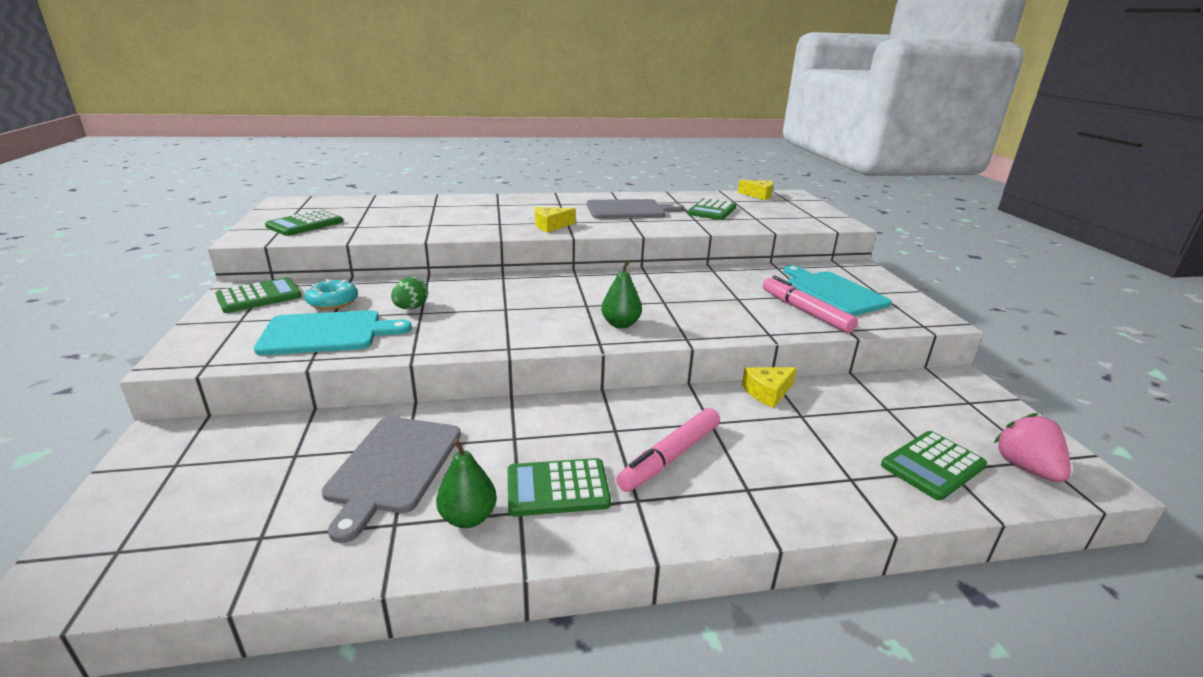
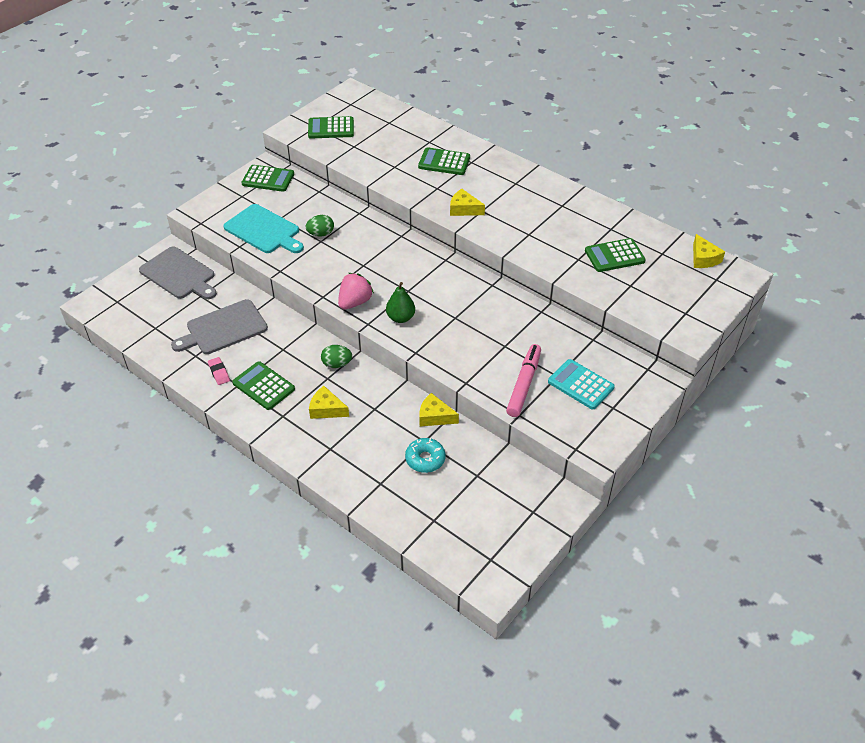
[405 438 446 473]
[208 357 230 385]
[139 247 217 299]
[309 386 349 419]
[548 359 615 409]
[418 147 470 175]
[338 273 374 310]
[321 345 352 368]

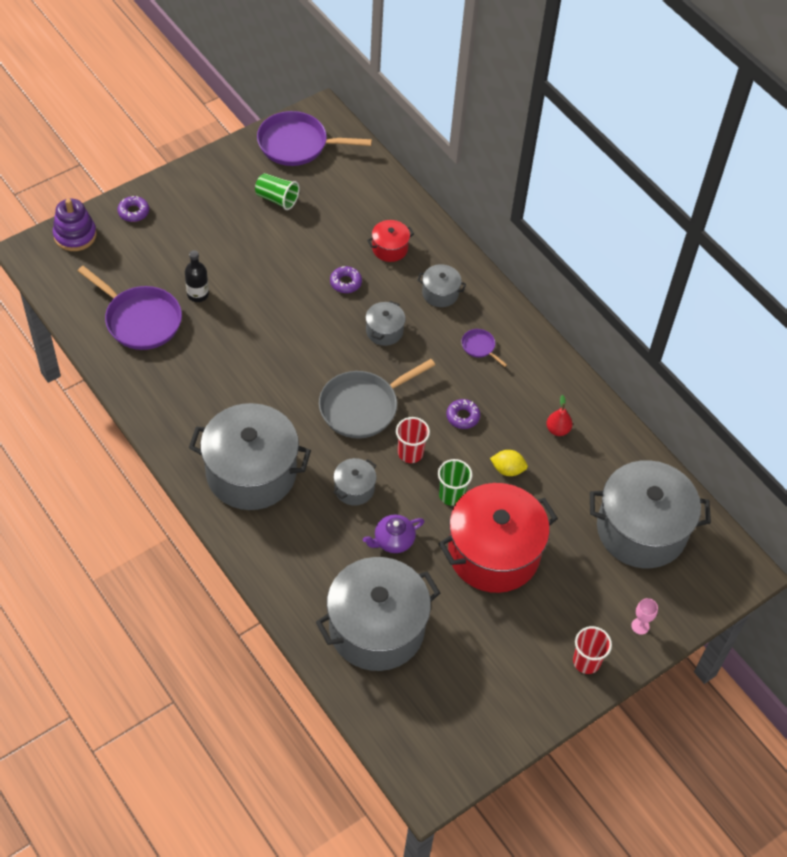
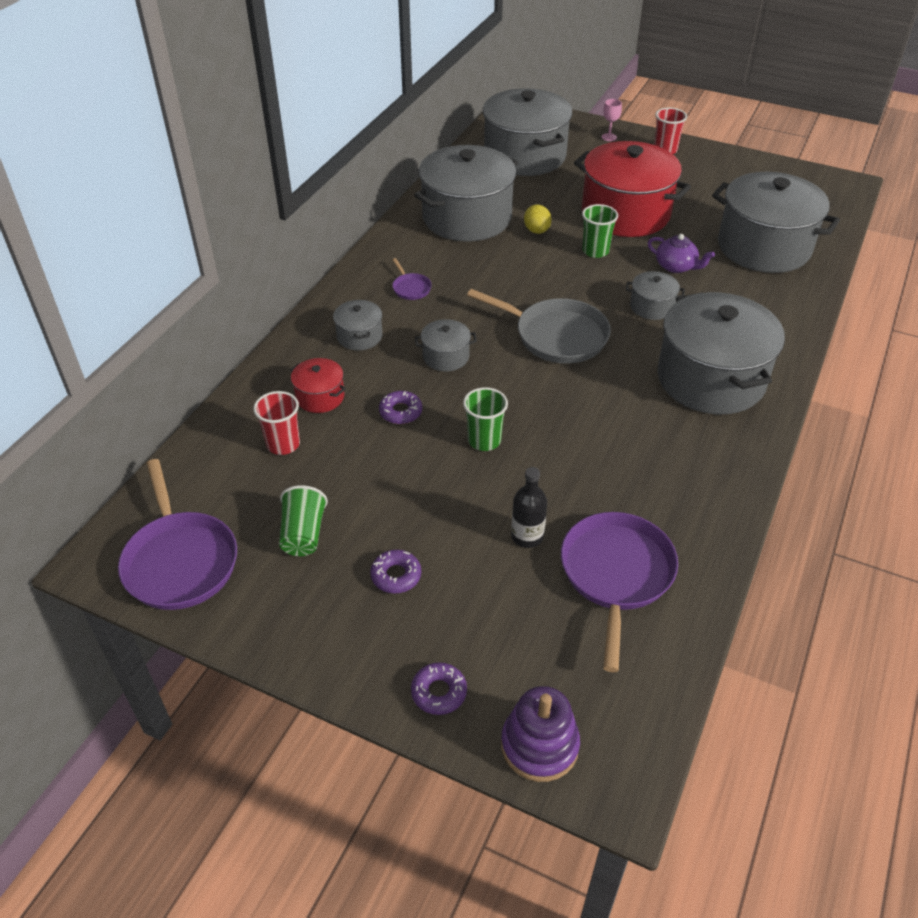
[253 391 300 455]
[370 550 421 594]
[392 258 432 300]
[414 145 518 242]
[463 387 508 451]

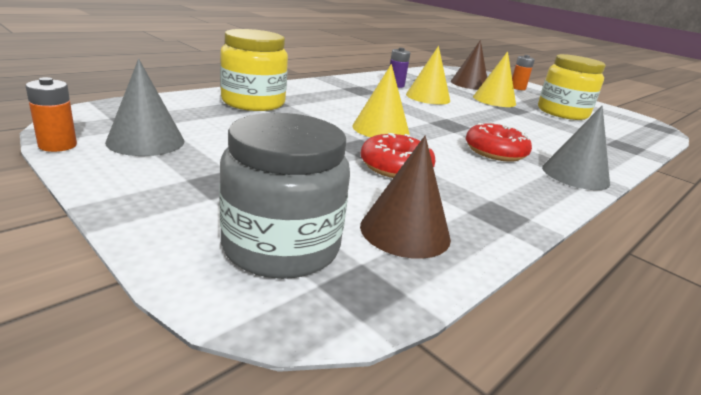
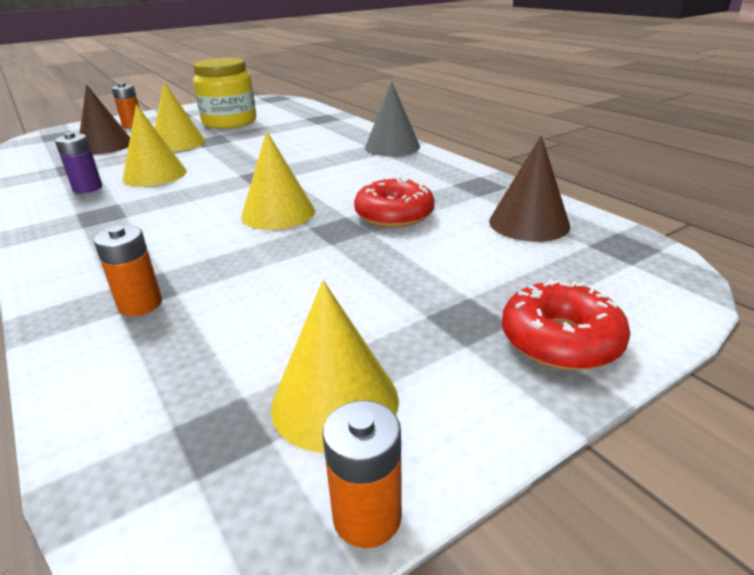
[271 280 399 453]
[219 113 350 279] (first image)
[94 225 162 316]
[502 279 630 370]

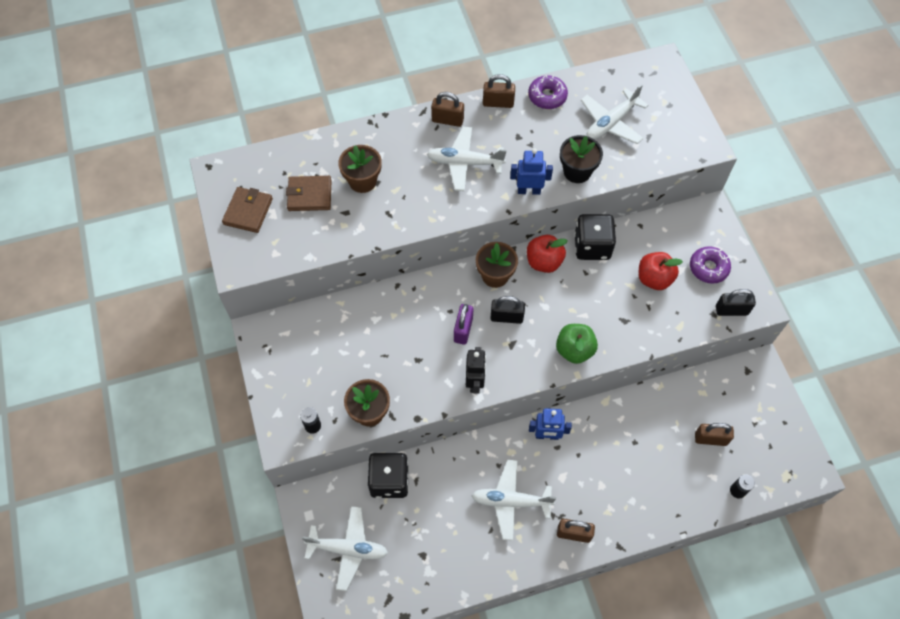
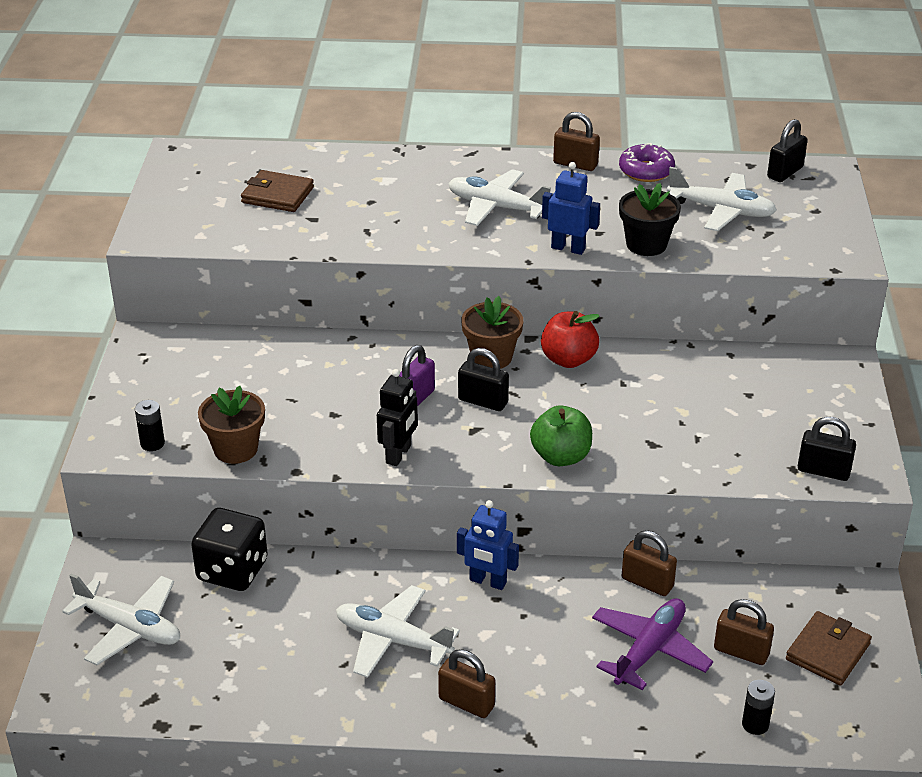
[786 611 872 686]
[338 145 382 193] (first image)
[622 530 677 596]
[574 214 616 260] (first image)
[667 167 777 231]
[639 252 683 290] (first image)
[690 246 731 284] (first image)
[592 598 713 690]
[767 119 808 182]

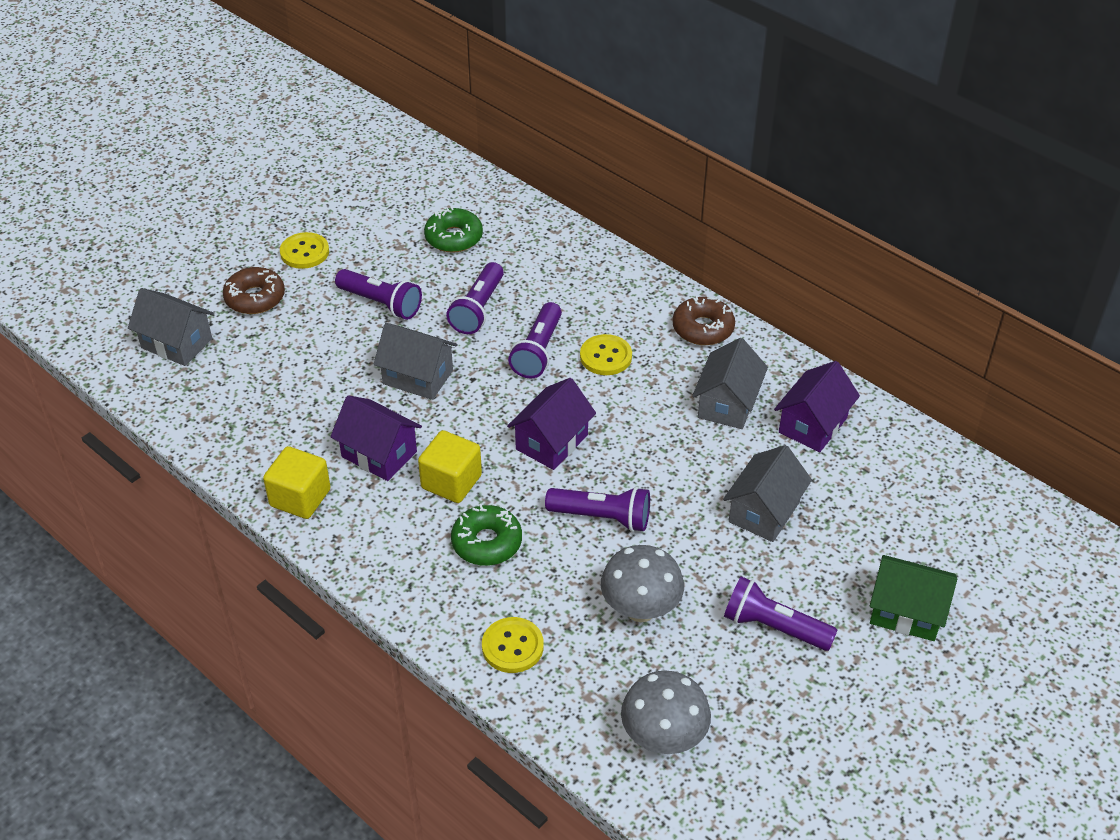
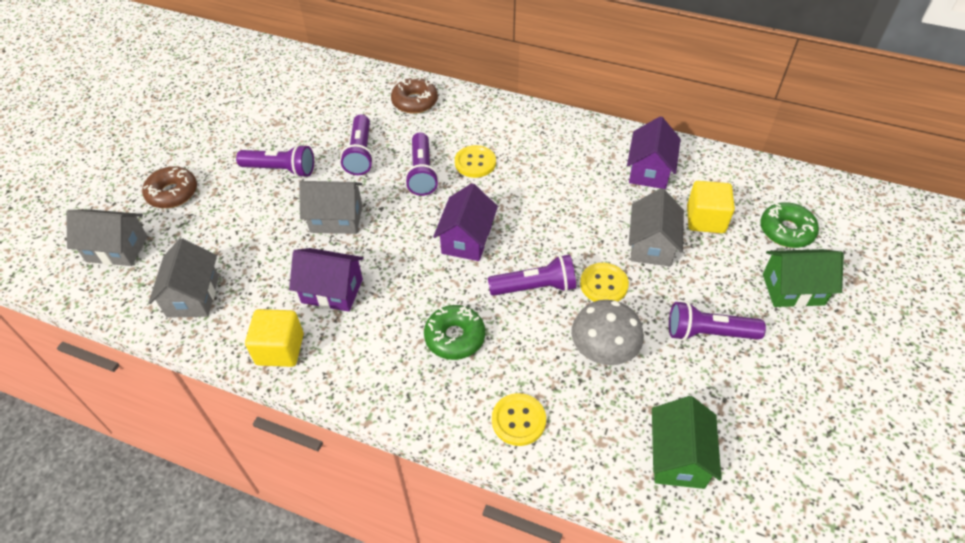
[580 263 629 302]
[687 181 735 233]
[760 202 819 248]
[652 396 722 489]
[391 77 438 114]
[148 238 219 318]

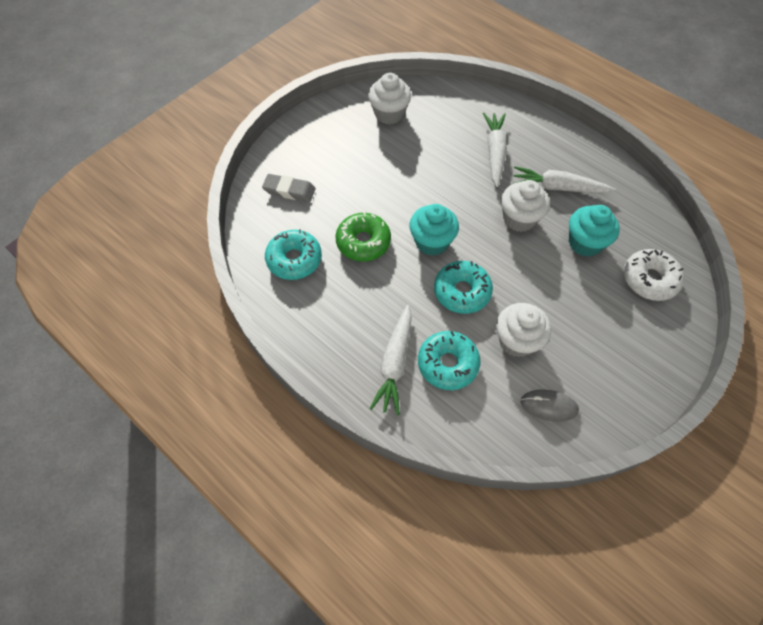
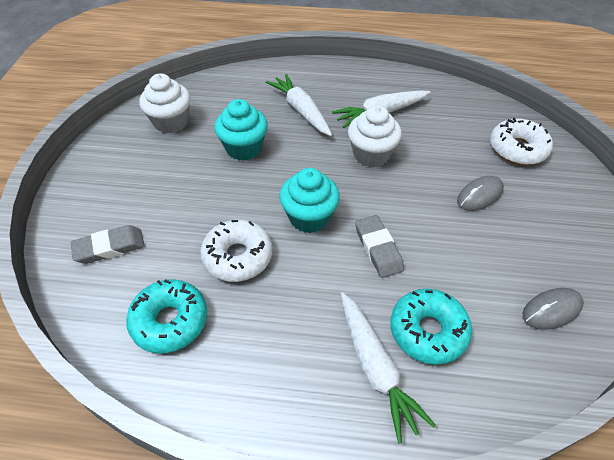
[200 220 273 282]
[355 215 404 278]
[496 303 551 357] (first image)
[214 99 268 161]
[457 176 504 211]

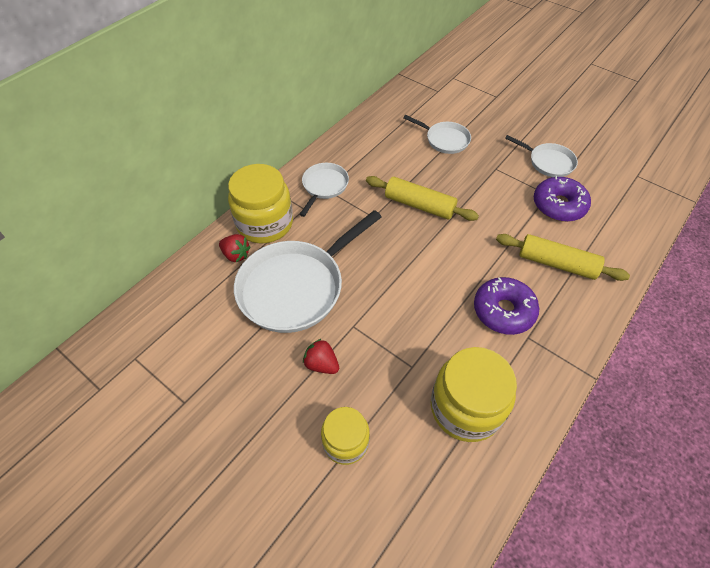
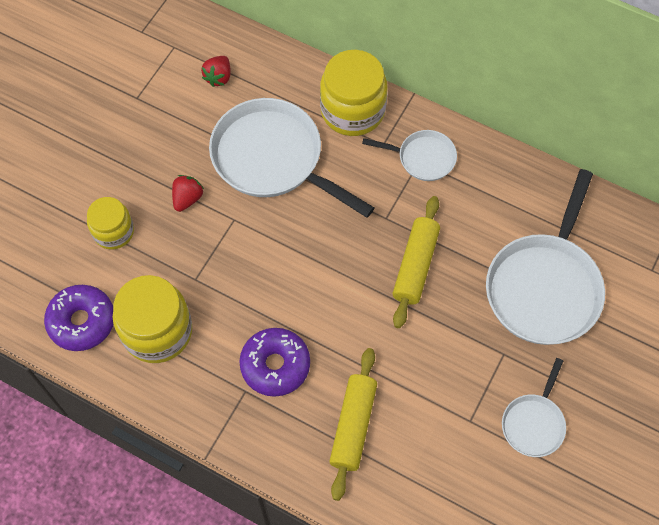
[201 56 231 87]
[486 169 605 345]
[44 285 113 351]

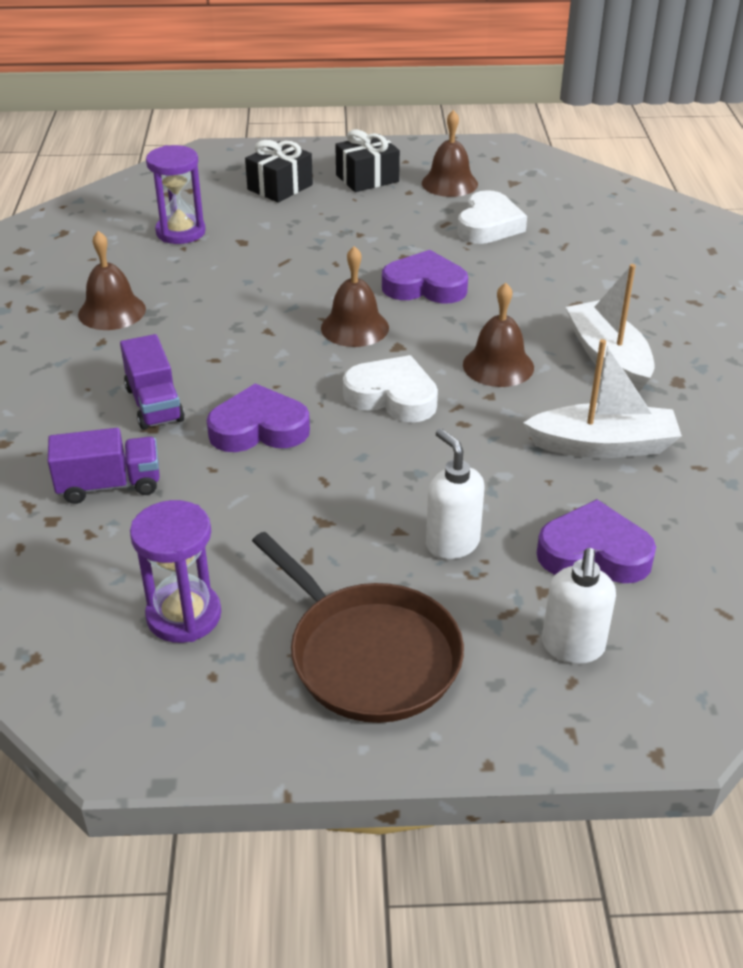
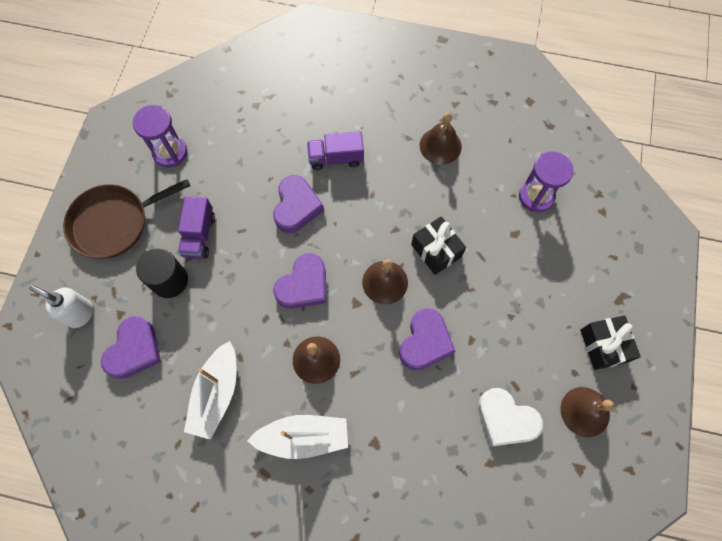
[178 196 215 259]
[411 216 466 275]
[273 253 326 309]
[136 248 188 298]

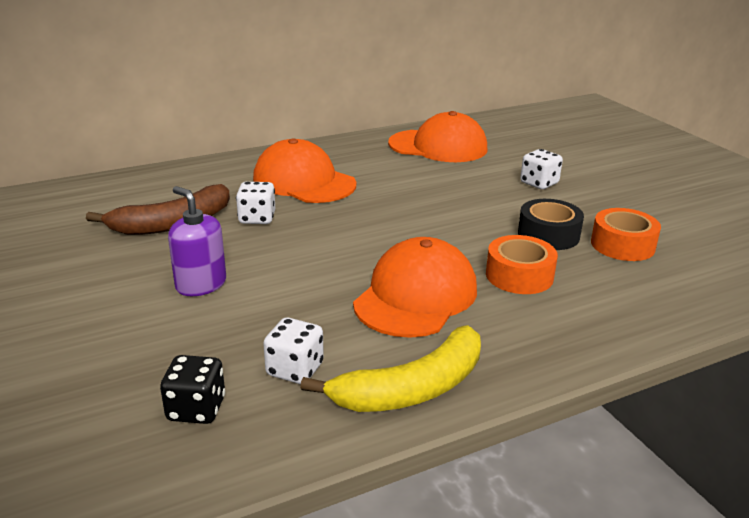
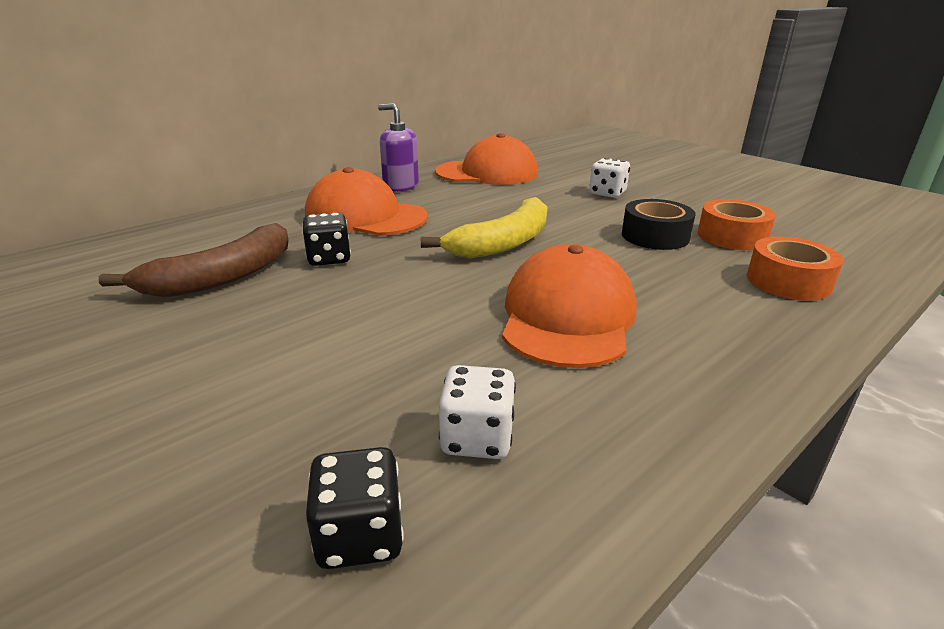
[378 103 419 192]
[302 213 351 266]
[421 197 547 258]
[747 237 843 301]

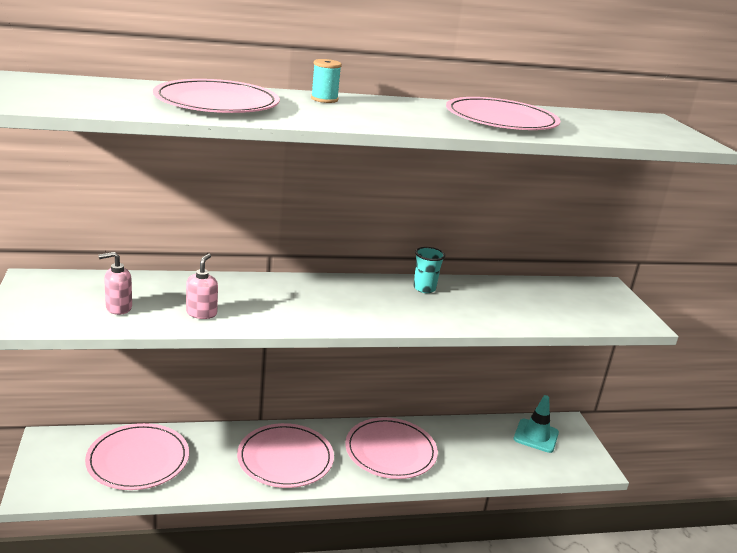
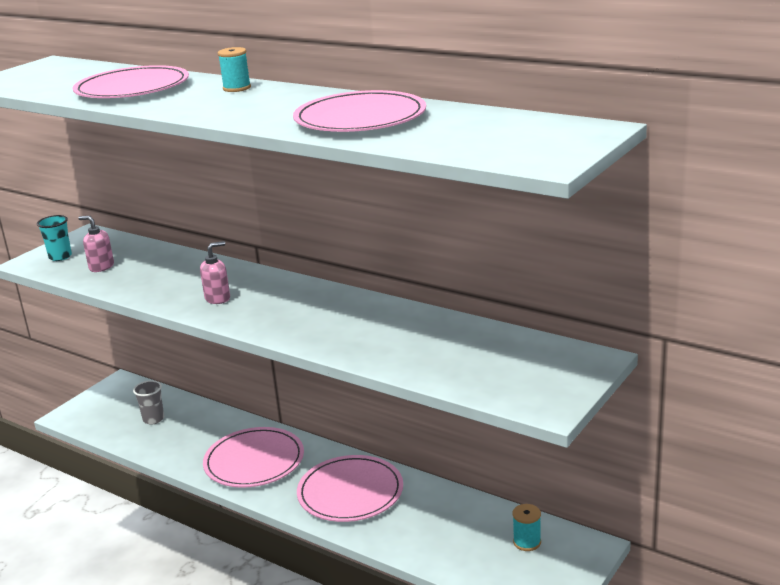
[133 380 164 425]
[200 241 230 304]
[37 215 72 261]
[513 504 541 551]

